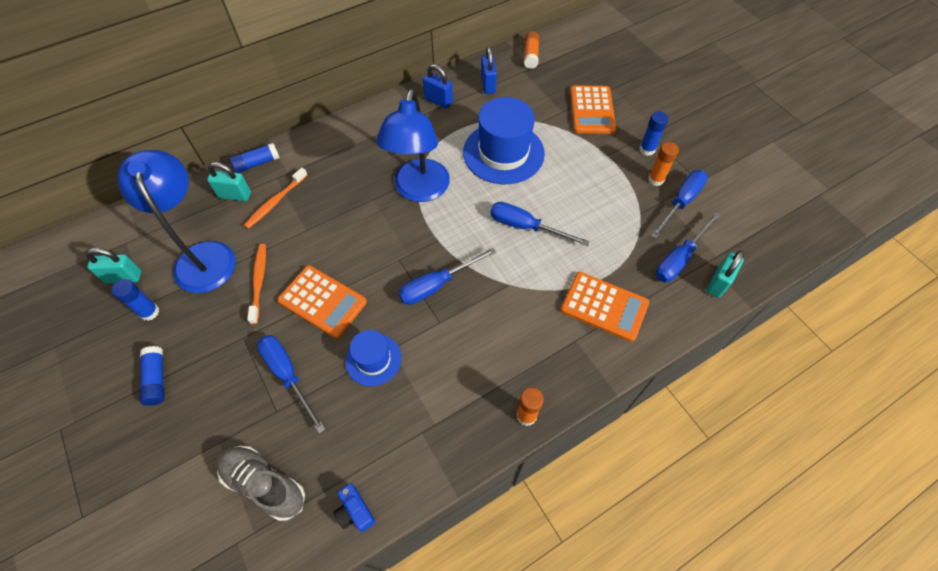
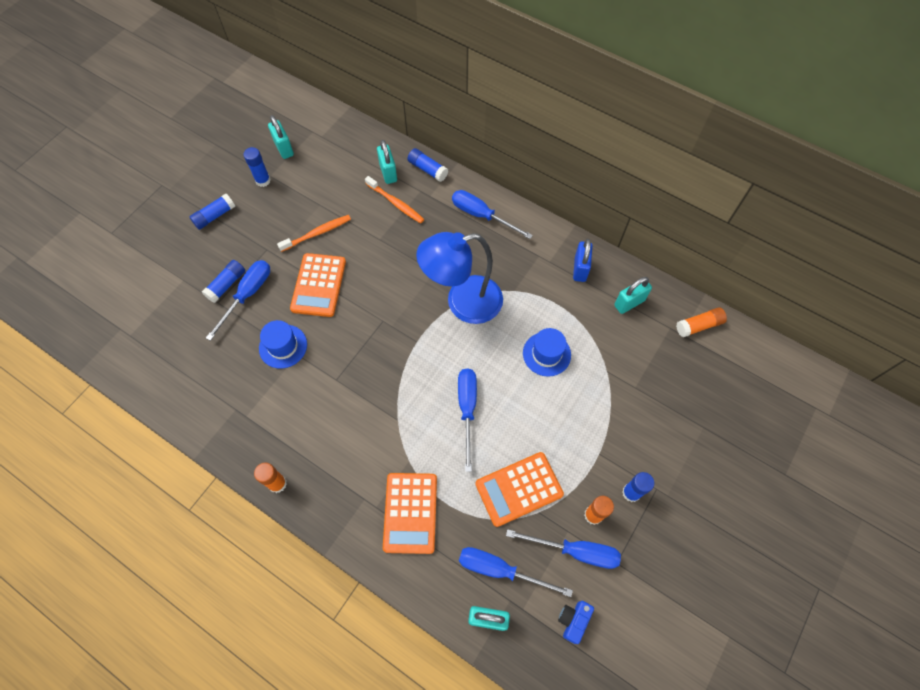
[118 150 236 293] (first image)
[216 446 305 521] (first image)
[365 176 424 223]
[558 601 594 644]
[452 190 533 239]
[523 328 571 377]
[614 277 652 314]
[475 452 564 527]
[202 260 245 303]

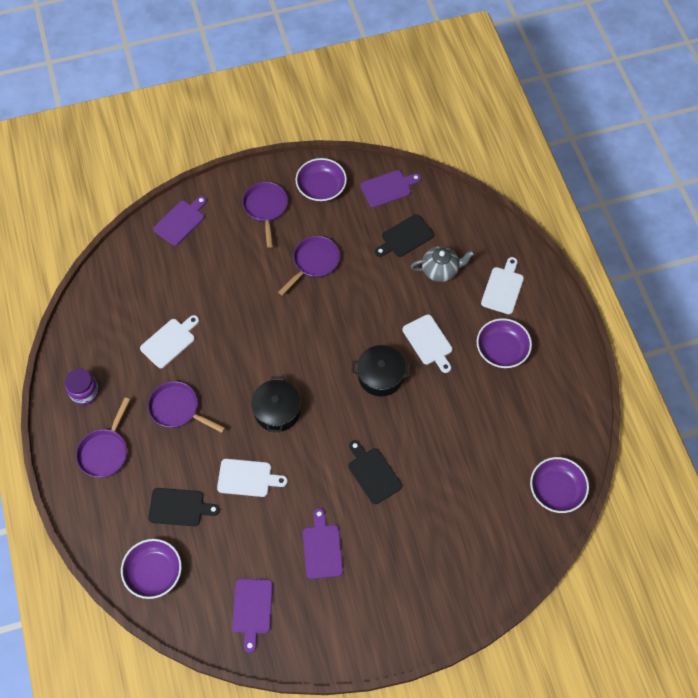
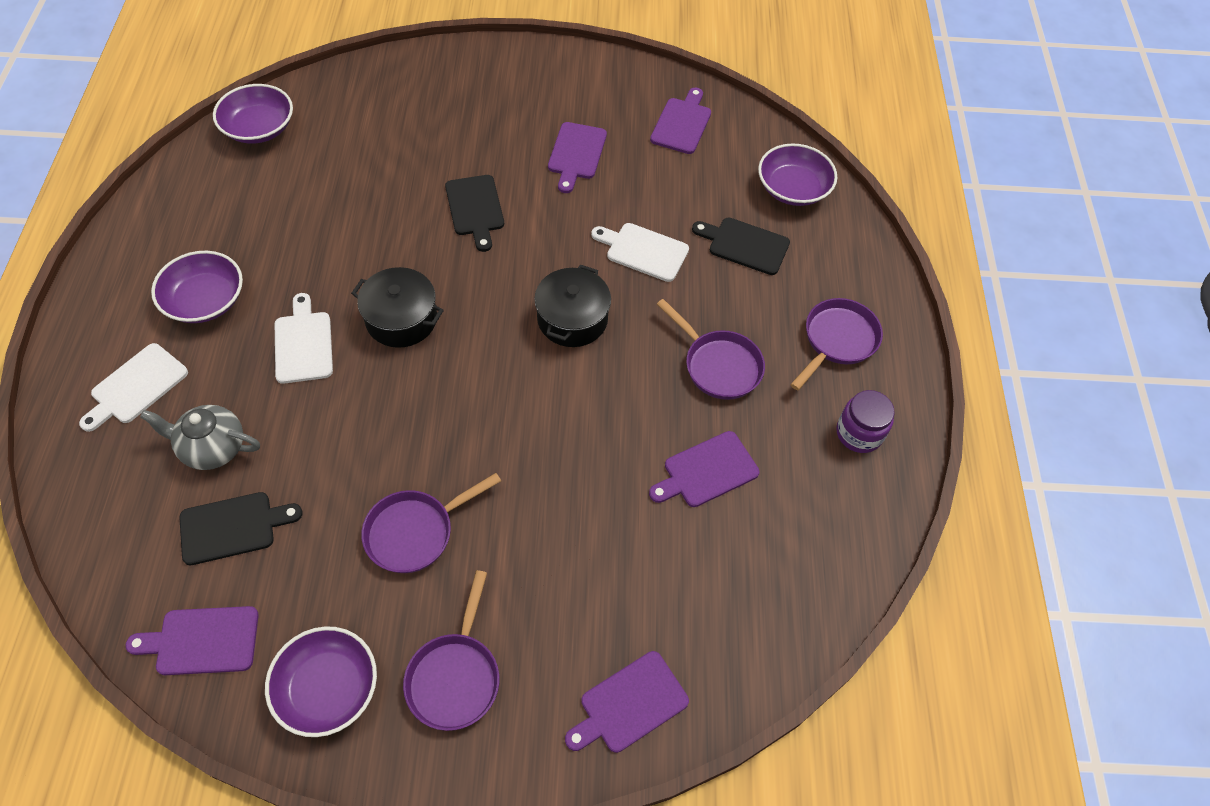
[649 431 759 507]

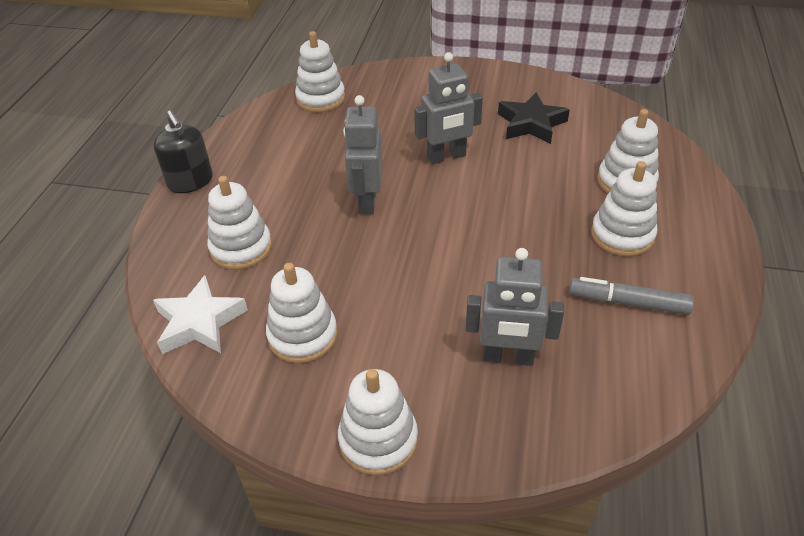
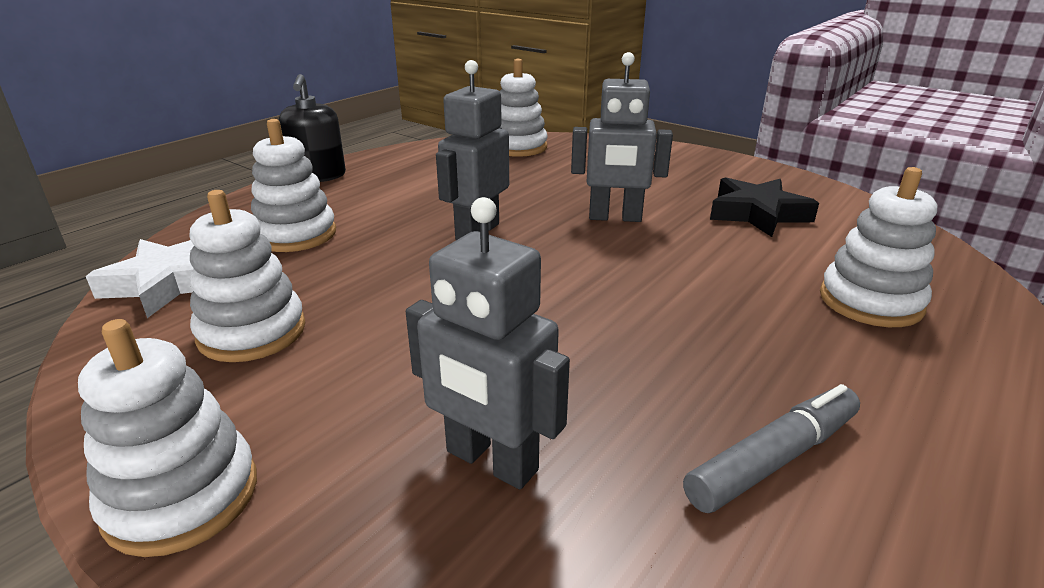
[683 384 860 513]
[591 161 657 256] (first image)

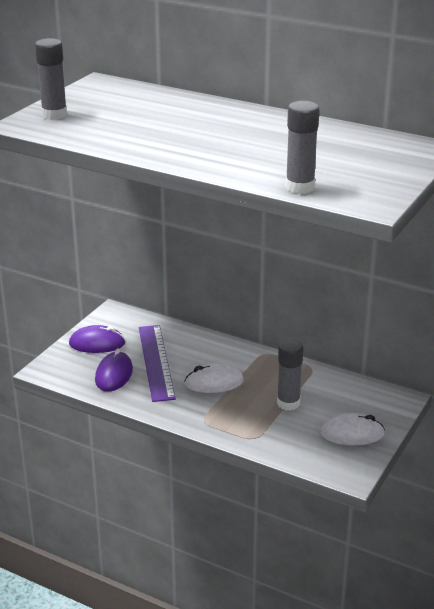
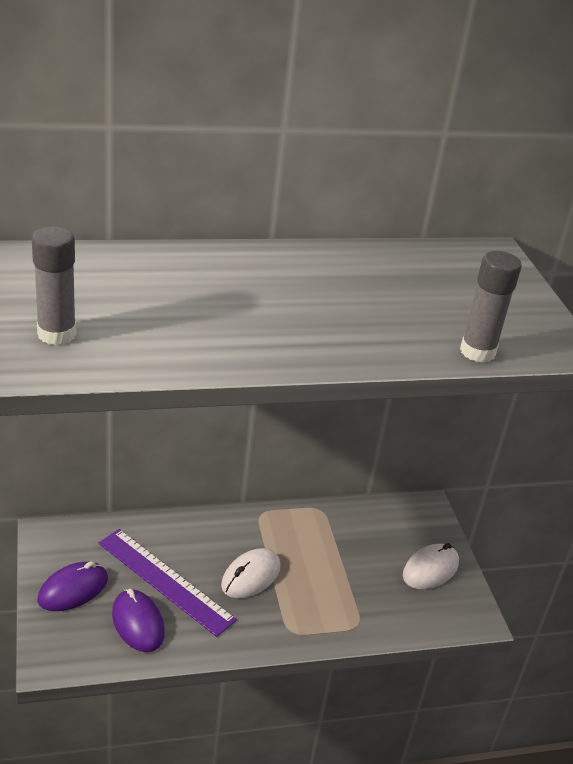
[277 340 303 411] (first image)

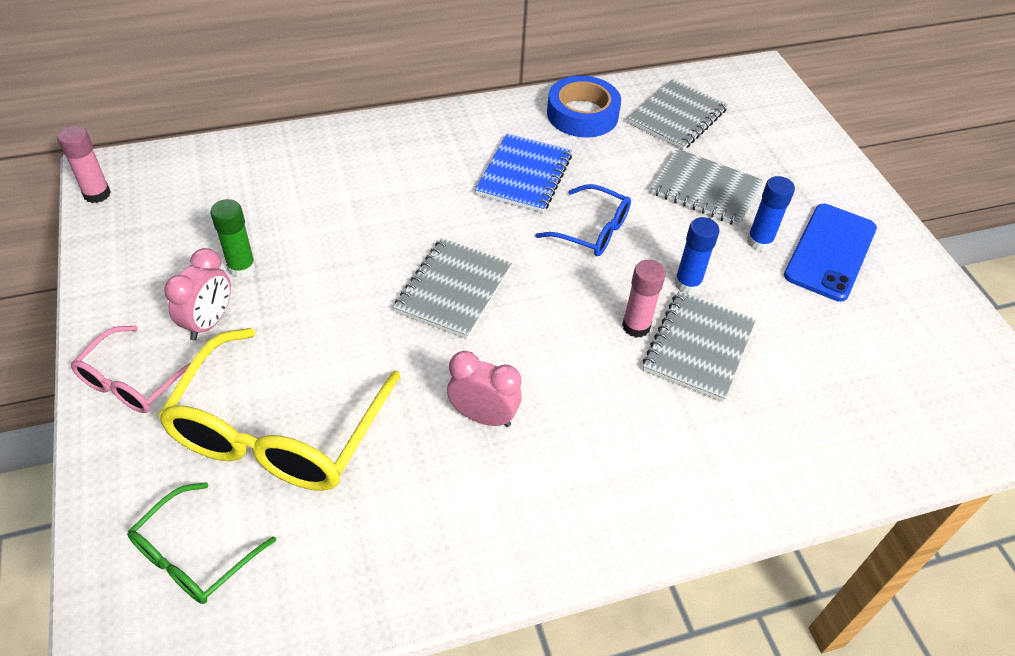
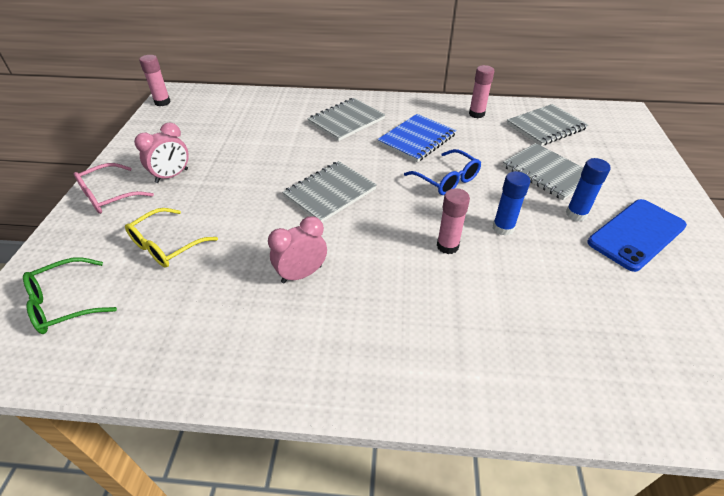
[125 208 218 268]
[210 199 256 278] (first image)
[268 216 327 283]
[469 65 494 118]
[307 98 385 141]

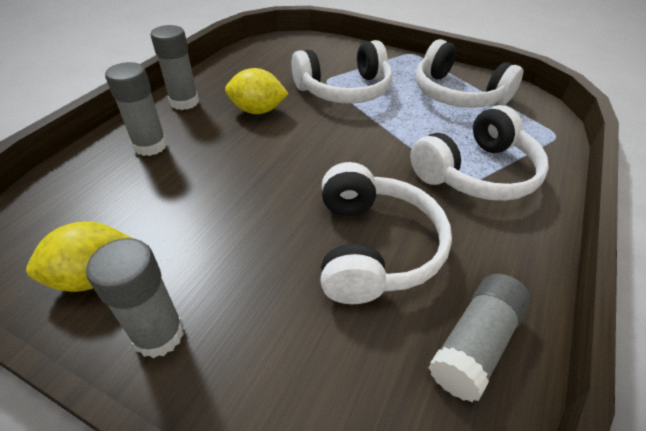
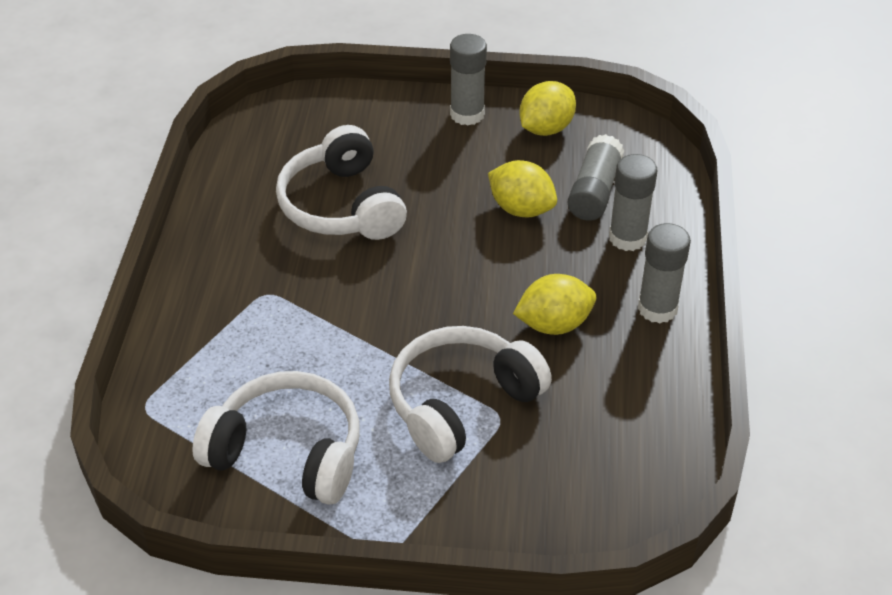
[410 105 549 201] (first image)
[567 134 625 221]
[488 160 557 217]

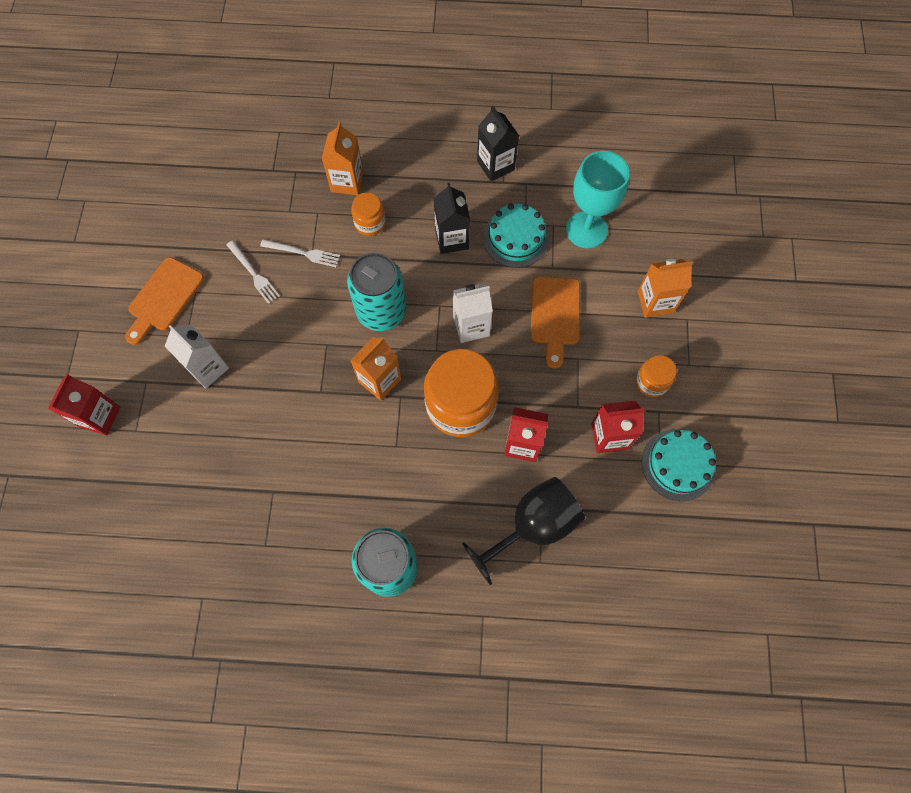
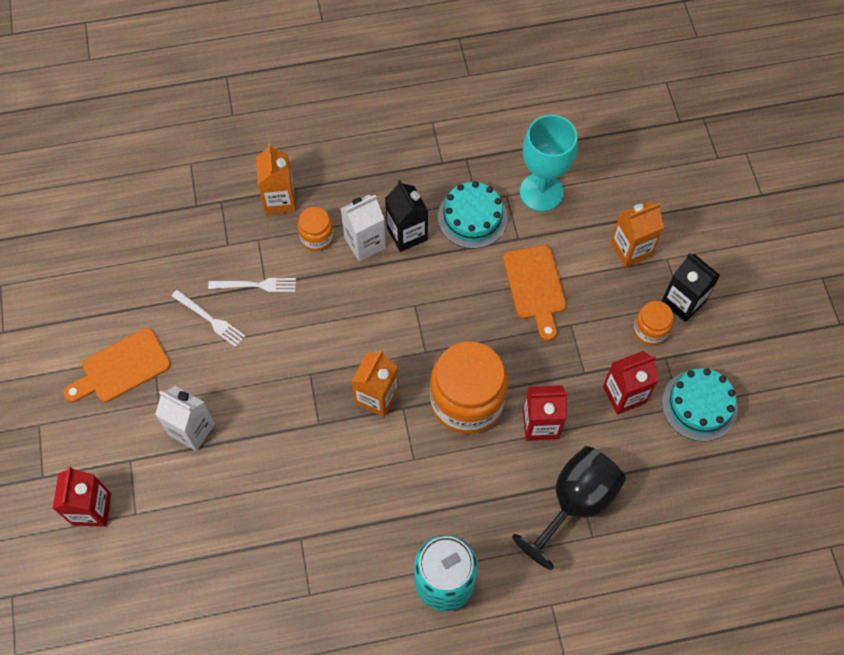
[63 328 171 402]
[347 253 406 331] (first image)
[340 195 386 261]
[661 253 720 322]

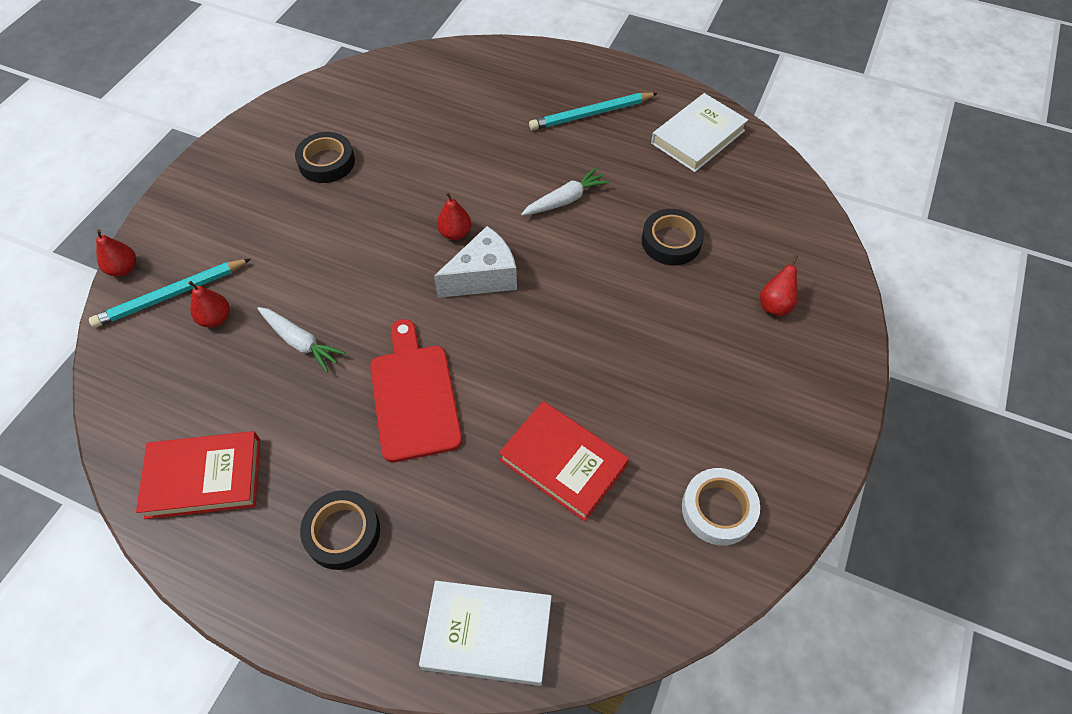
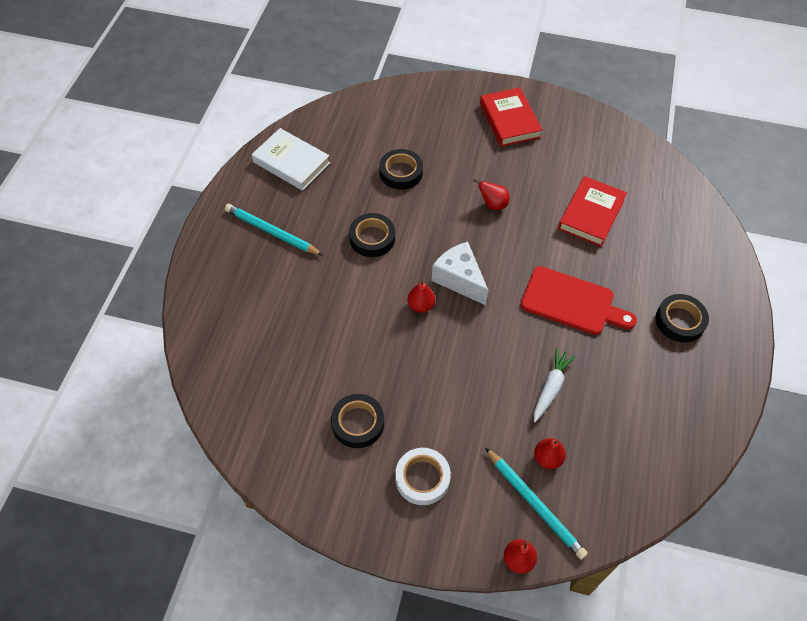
[480 87 542 147]
[521 266 637 335]
[419 581 552 686] (first image)
[349 213 395 257]
[225 204 323 255]
[395 448 451 505]
[473 179 510 210]

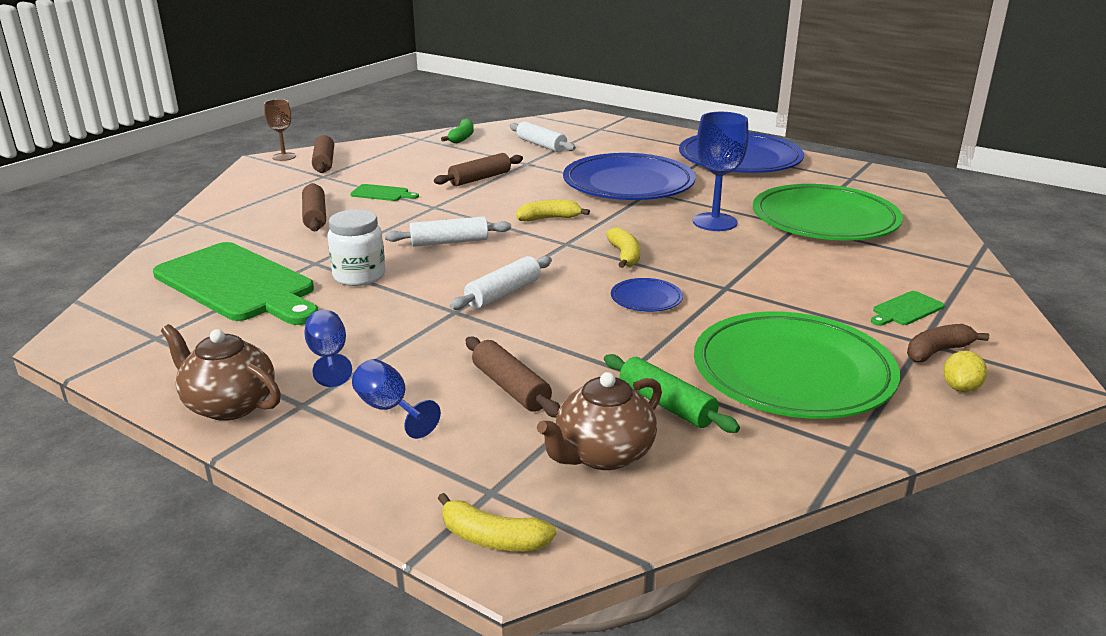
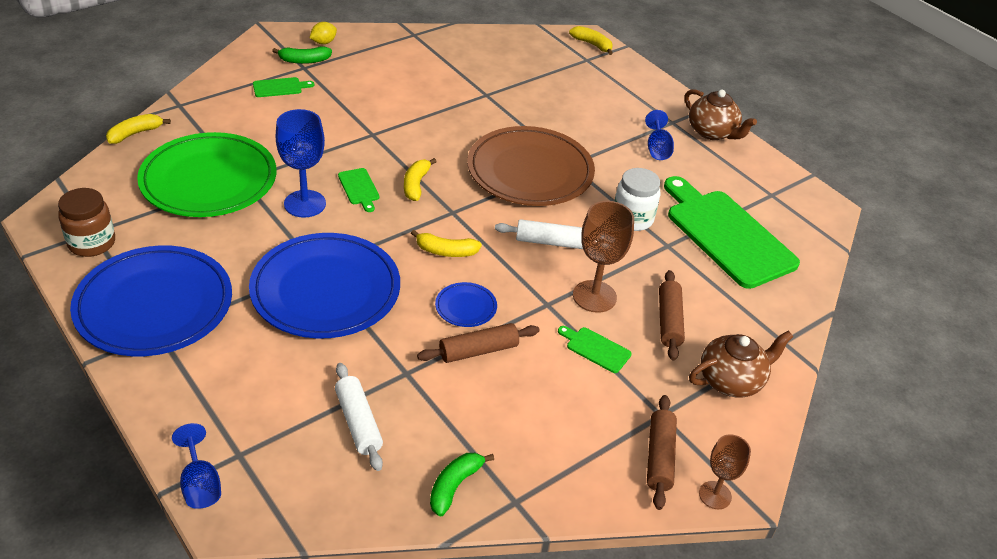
[172 423 221 509]
[467 126 595 206]
[465 337 560 417] (first image)
[689 330 793 398]
[604 354 740 433] (first image)
[435 282 497 327]
[694 311 900 419] (first image)
[272 46 332 64]
[58 188 115 257]
[106 114 171 144]
[338 168 379 212]
[573 201 634 313]

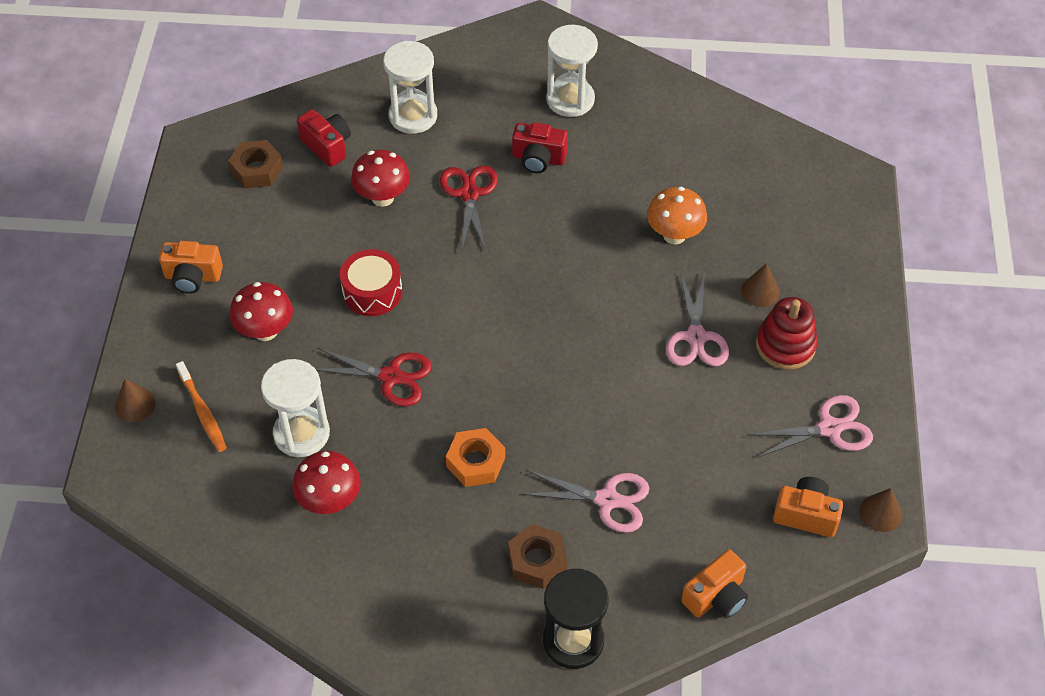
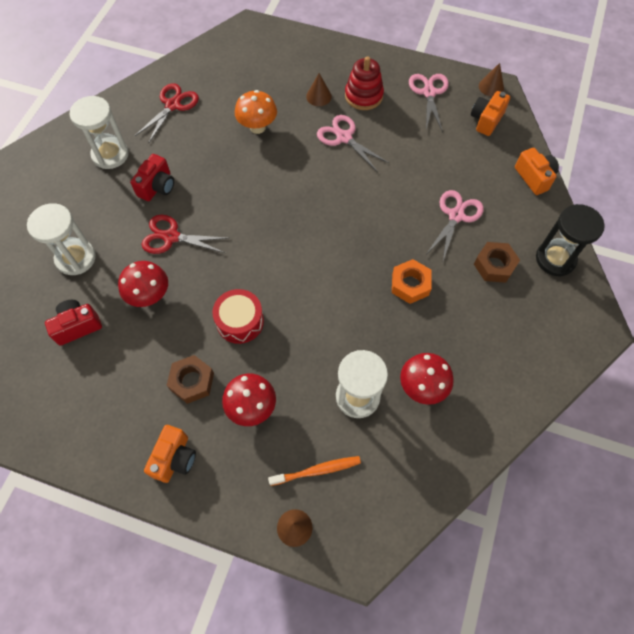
[167 355 214 404]
[135 83 199 144]
[317 115 389 172]

